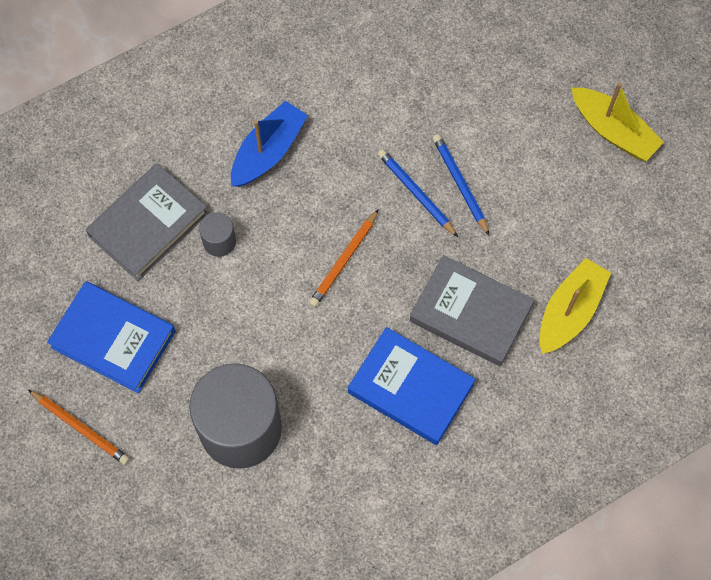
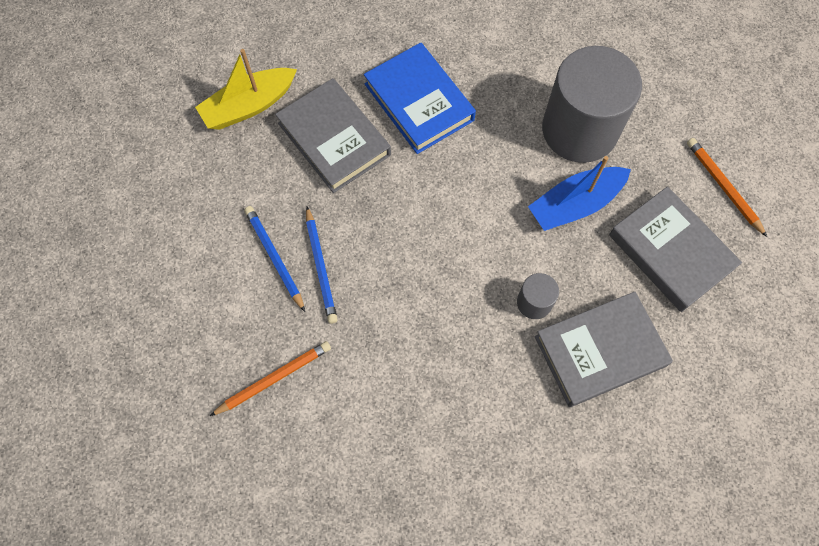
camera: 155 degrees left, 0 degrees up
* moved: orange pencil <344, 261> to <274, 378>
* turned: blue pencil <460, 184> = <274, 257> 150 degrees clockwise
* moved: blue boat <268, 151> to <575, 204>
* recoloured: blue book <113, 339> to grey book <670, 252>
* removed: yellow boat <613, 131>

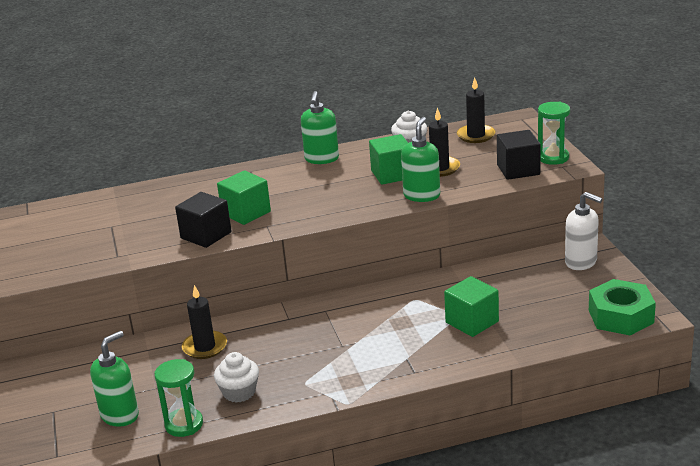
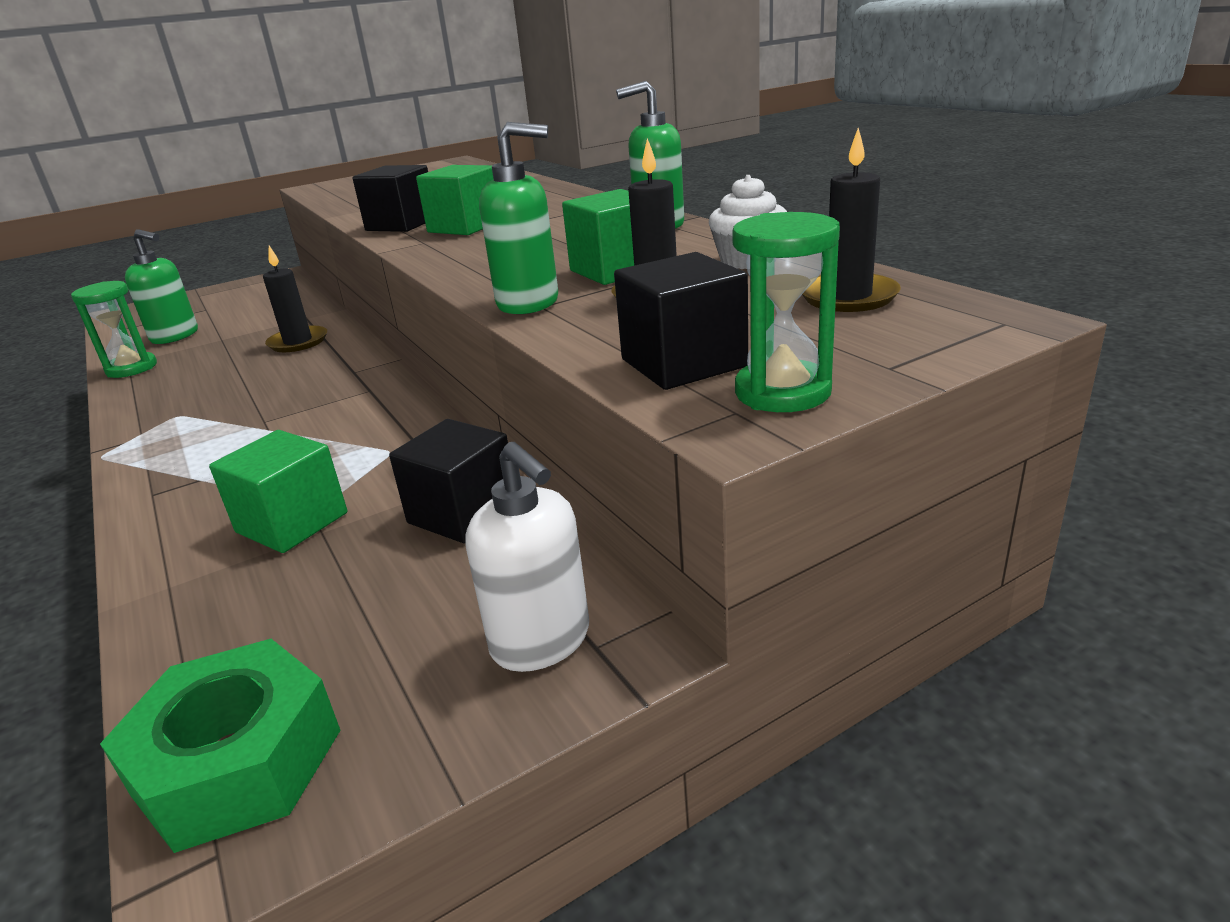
camera: 75 degrees right, 0 degrees up
* added: black cube <463, 513>
* turned: white soap dispenser <581, 262> = <541, 641> 60 degrees counterclockwise
* removed: white cupcake <239, 392>

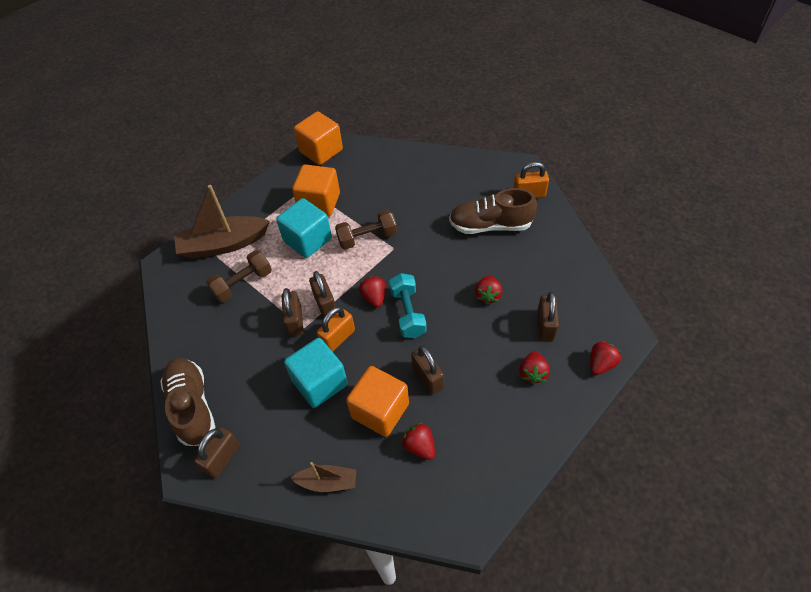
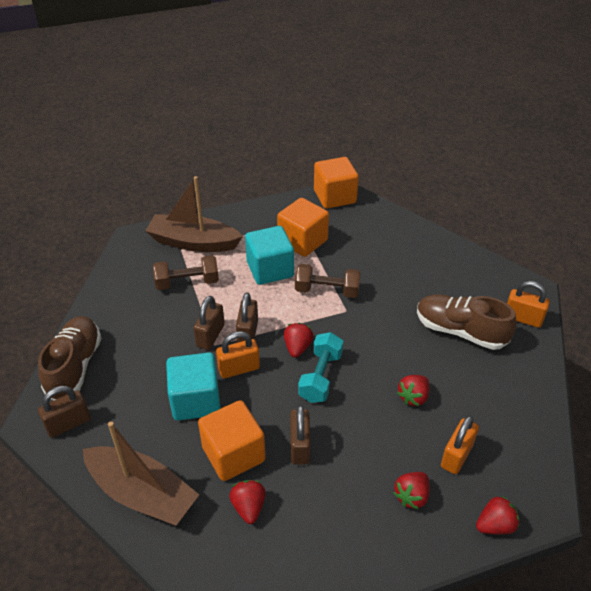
camera: 25 degrees right, 10 degrees down
* resized: brown boat <327, 482> = <142, 494> x1.86
* recoloured: brown padlock <545, 326> to orange padlock <456, 456>

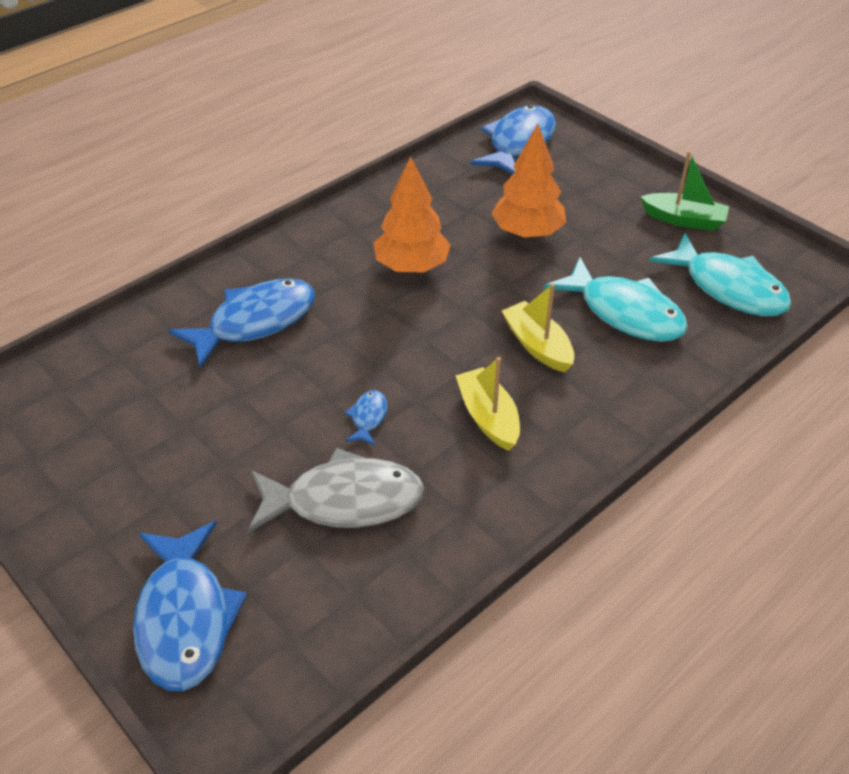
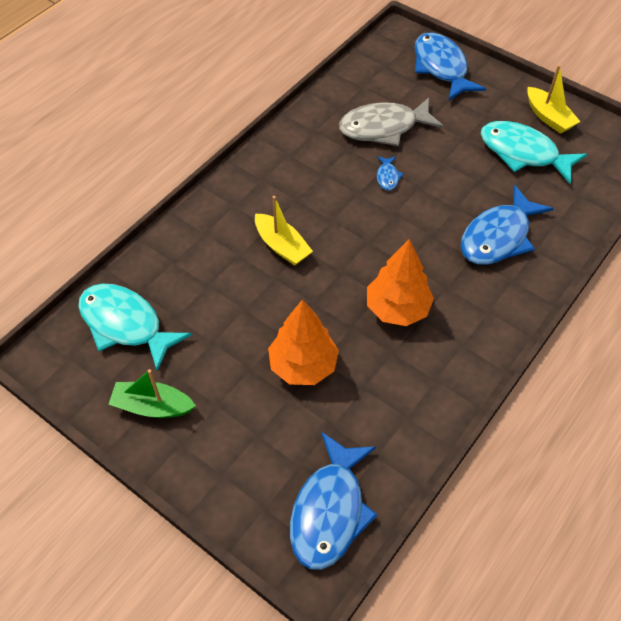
camera: 170 degrees right, 10 degrees up
* moved: turquoise fish <624, 312> to <523, 153>
* moved: yellow boat <488, 417> to <548, 117>

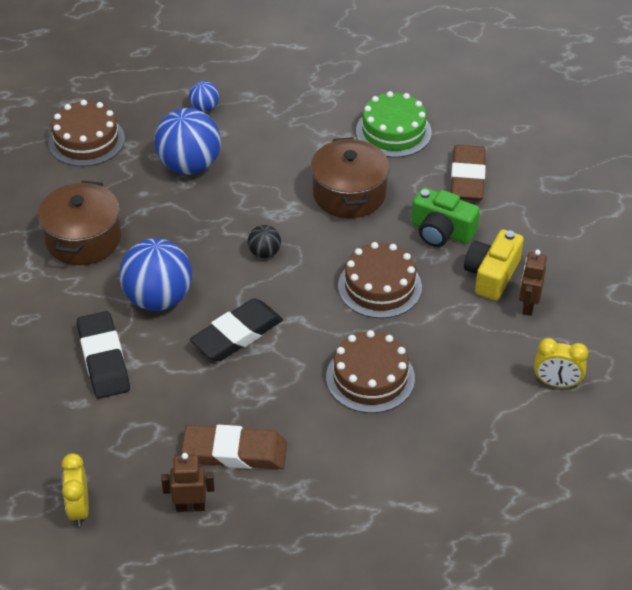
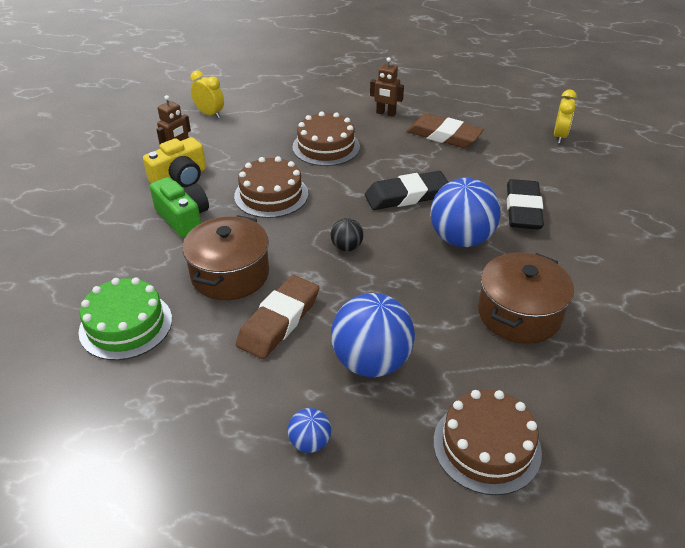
camera: 155 degrees left, 5 degrees down
* moved: brown eraser <467, 178> to <279, 321>
* moved: brown robot <190, 507> to <386, 113>

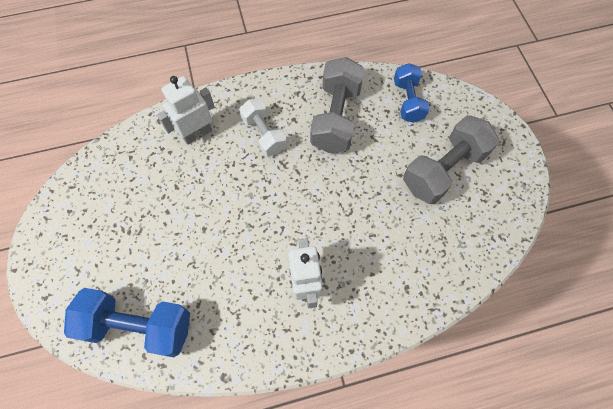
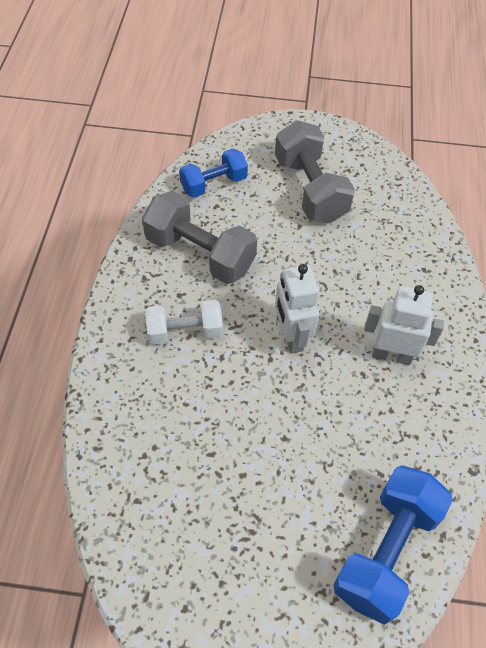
camera: 70 degrees left, 10 degrees down
* turned: blue dumbbell <407, 101> = <214, 184> 45 degrees counterclockwise
* moved: white robot <197, 134> to <291, 336>

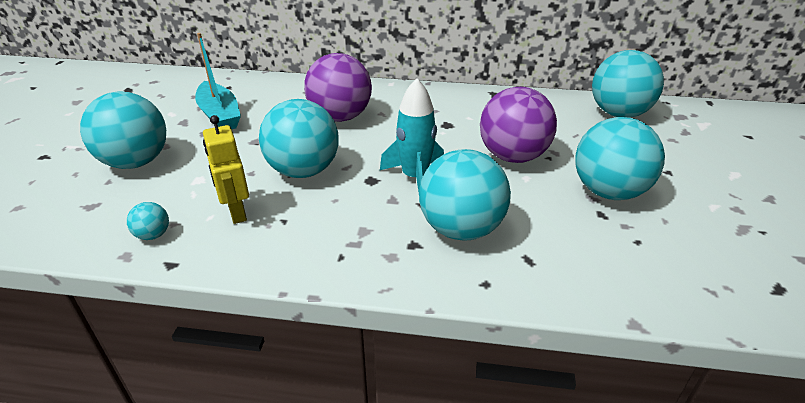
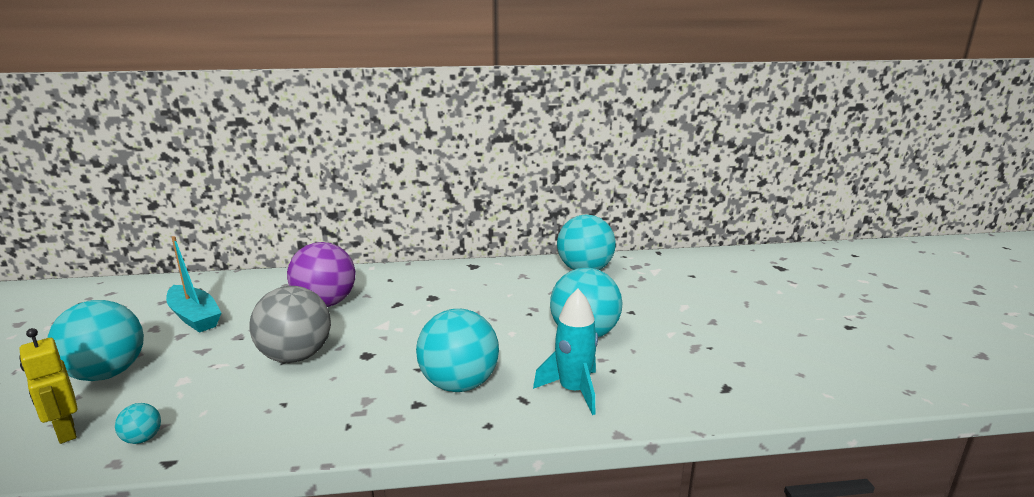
camera: 15 degrees left, 15 degrees down
* moved: yellow robot <236, 213> to <65, 432>
* recoloured: turquoise ball <303, 171> to grey ball <296, 356>
* moved: turquoise rocket <415, 177> to <573, 390>
* removed: purple ball <513, 156>

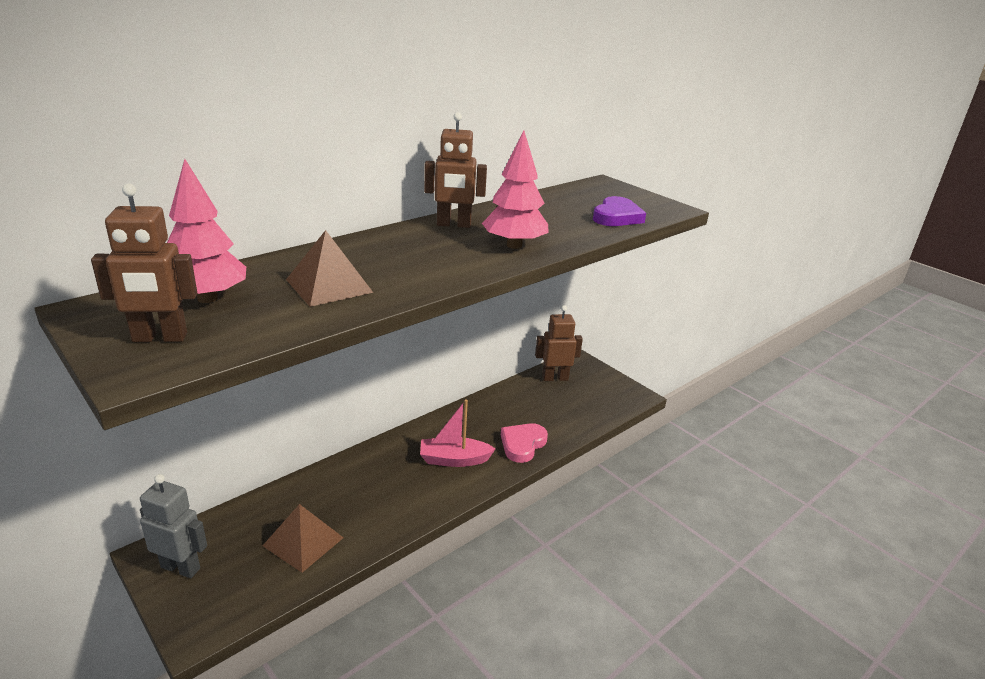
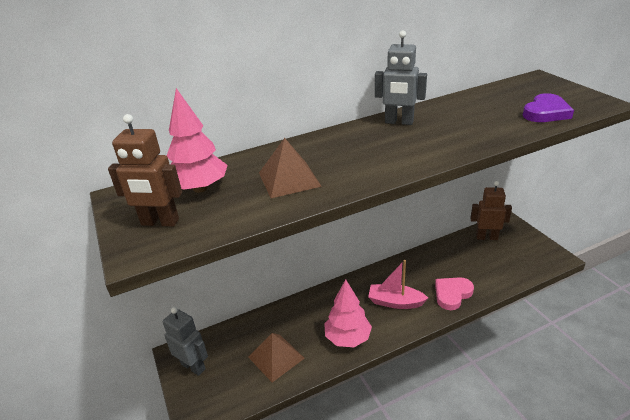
camera: 20 degrees right, 5 degrees up
* moved: pink tree <514, 245> to <347, 338>
* recoloured: brown robot <454, 225> to grey robot <399, 122>

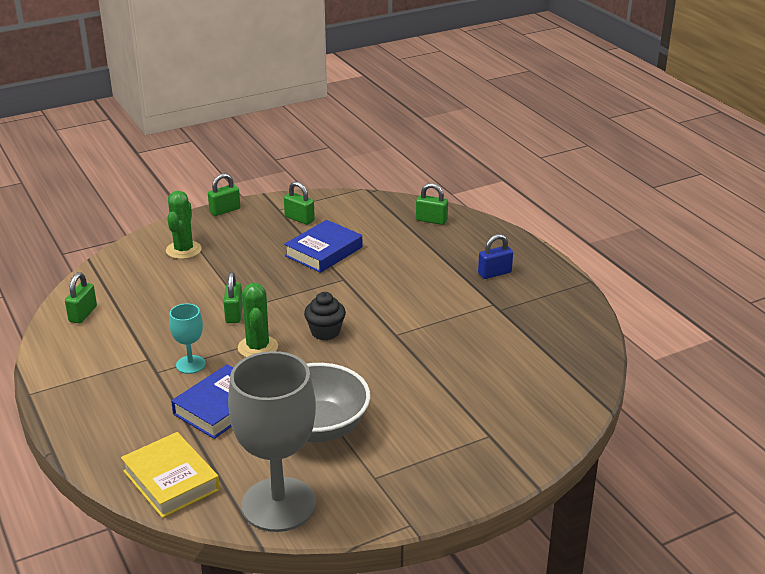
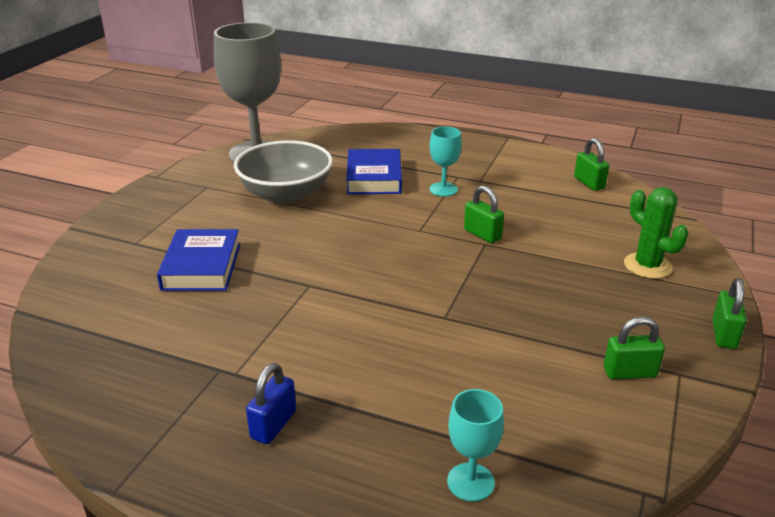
camera: 140 degrees right, 0 degrees up
* moved: blue book <323, 251> to <202, 266>
* replaced: green padlock <431, 220> to turquoise goblet <470, 482>
* removed: yellow book <171, 480>
* removed: green cactus <258, 347>
* removed: black cupcake <325, 332>

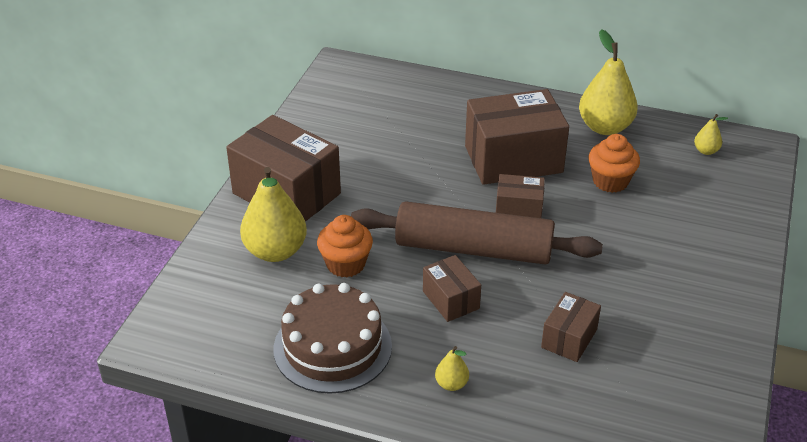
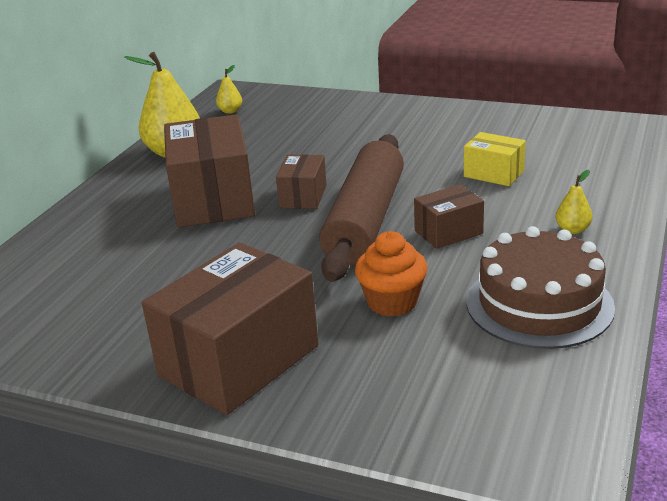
camera: 85 degrees left, 10 degrees down
* recoloured: brown box <569, 338> to yellow box <493, 174>
* removed: yellow pear <275, 251>
* removed: orange cupcake <610, 181>

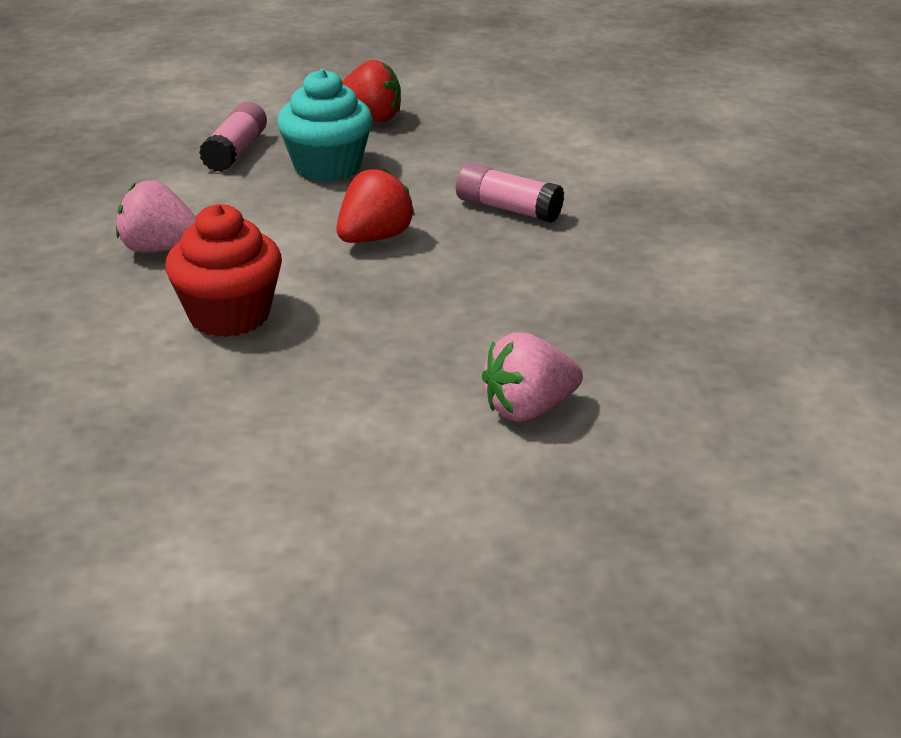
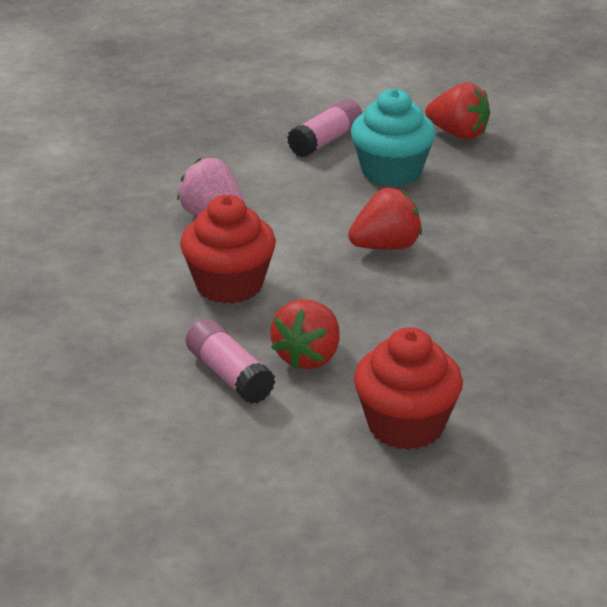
camera: 25 degrees right, 0 degrees up
* moved: pink glue stick <508, 209> to <229, 375>
* added: red strawberry <308, 357>
* replaced: pink strawberry <528, 409> to red cupcake <406, 425>

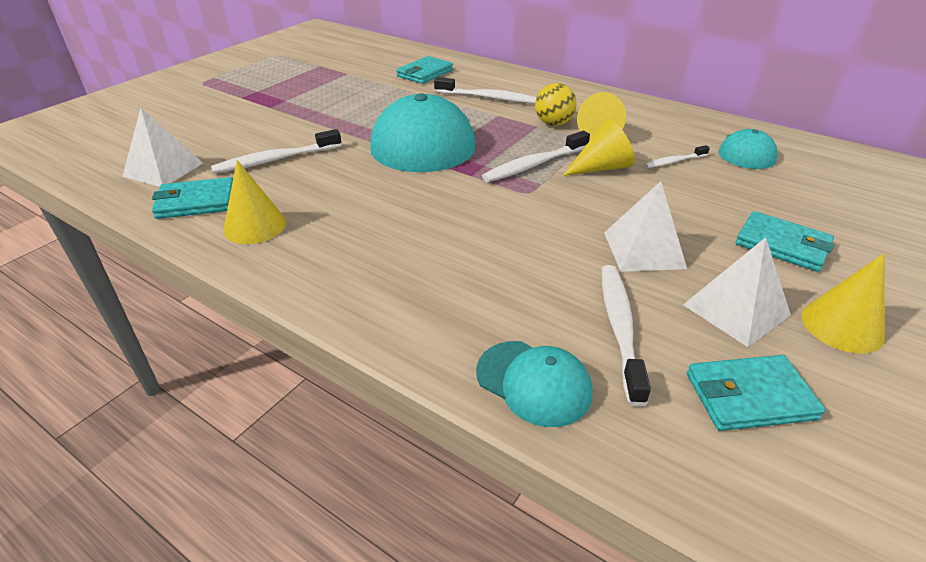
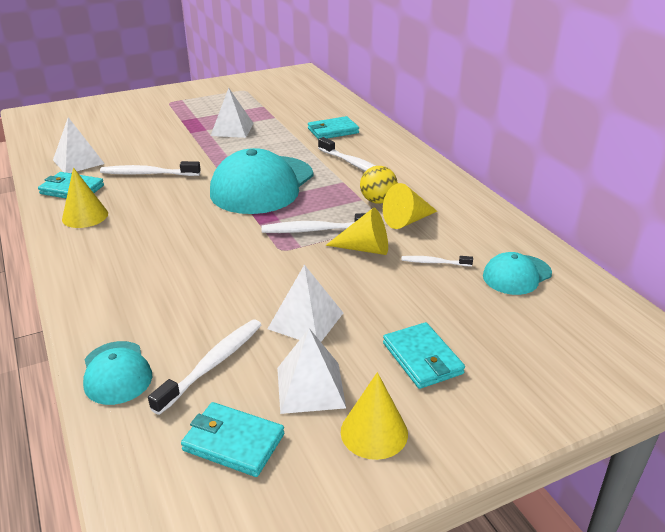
camera: 30 degrees right, 5 degrees down
* added: white pyramid <232, 129>

